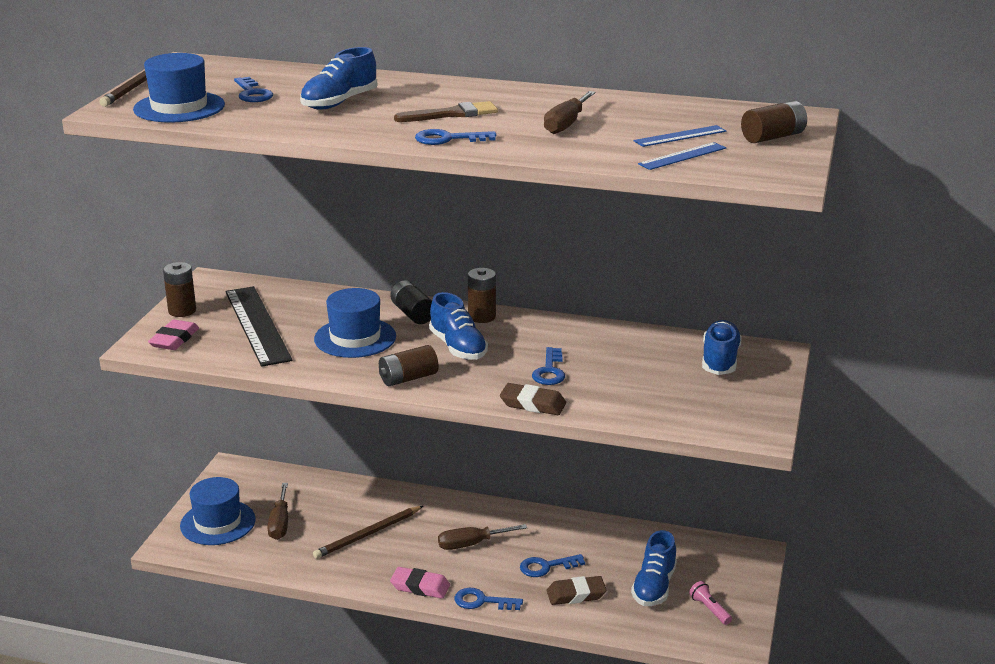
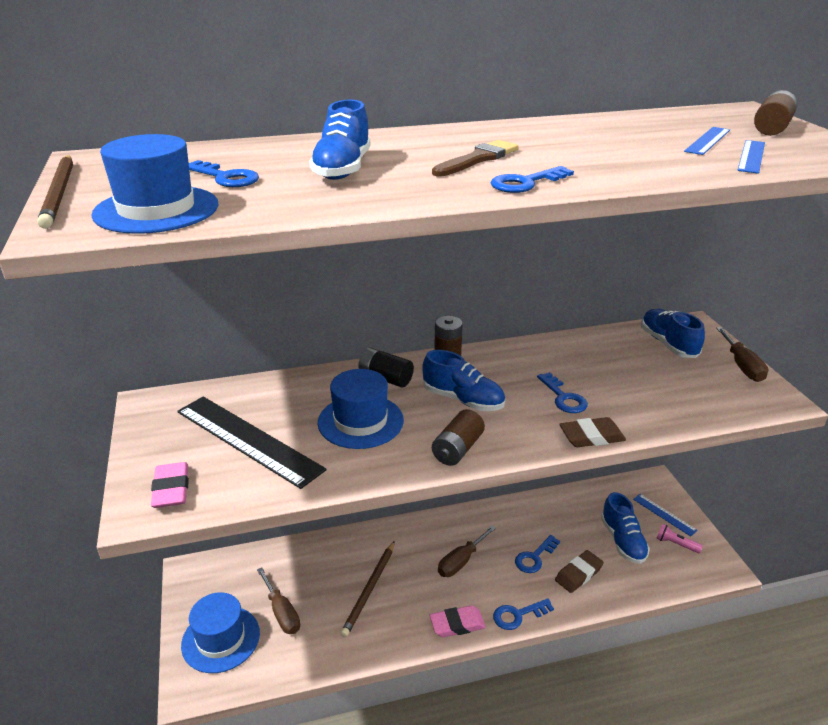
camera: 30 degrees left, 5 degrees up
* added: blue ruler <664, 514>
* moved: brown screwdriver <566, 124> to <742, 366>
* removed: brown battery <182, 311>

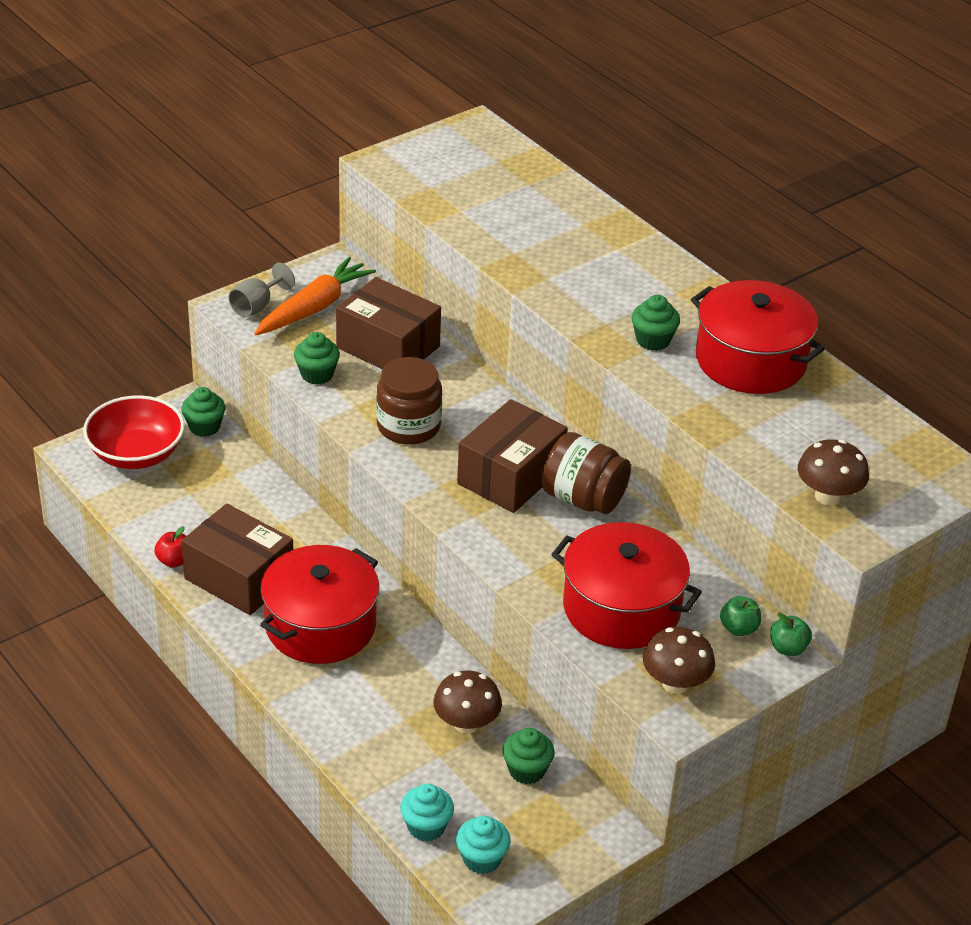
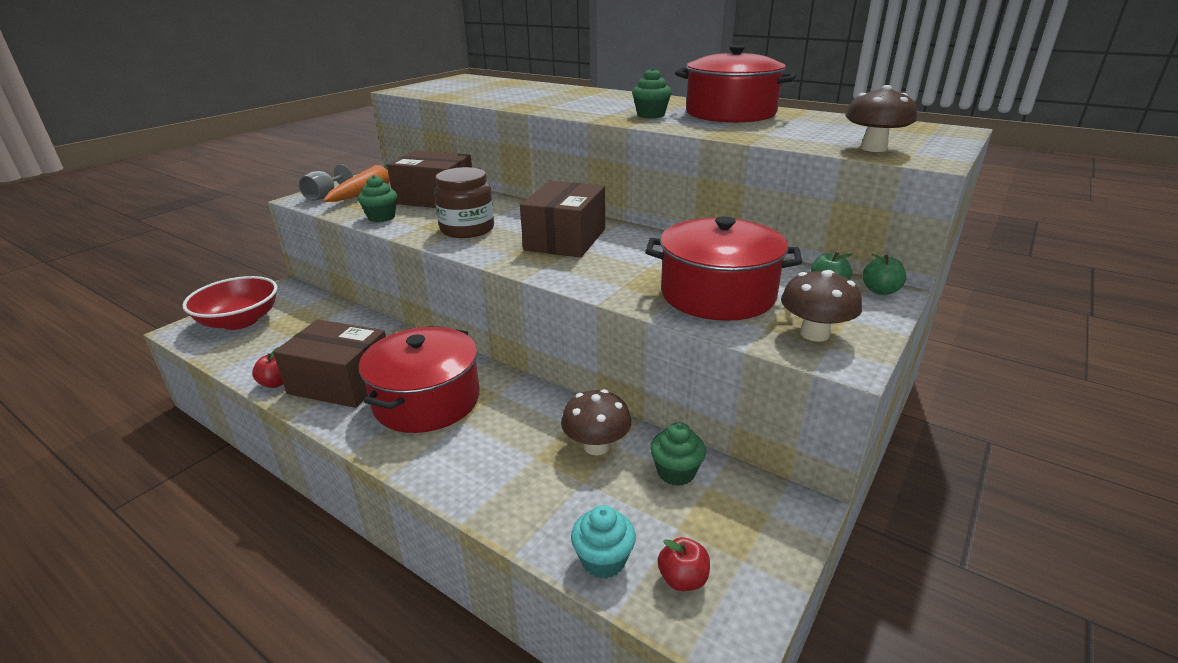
camera: 15 degrees left, 10 degrees down
* replaced: turquoise cupcake <482, 859> to red apple <683, 579>
* removed: green cupcake <204, 427>
* removed: brown jar <583, 499>

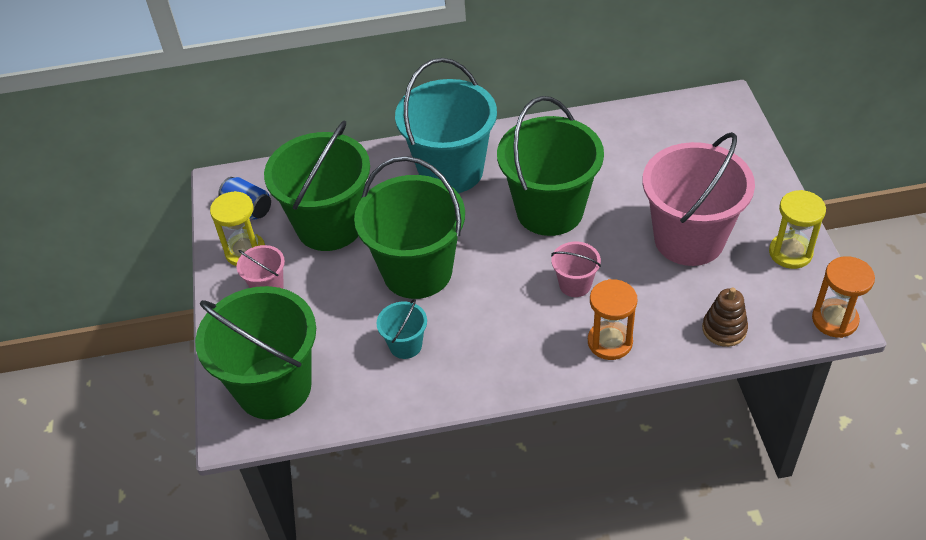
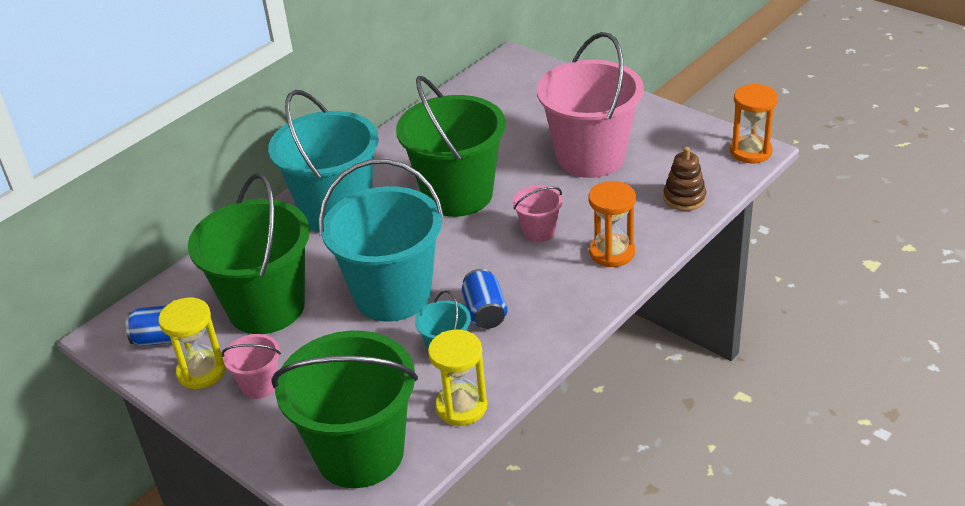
camera: 40 degrees left, 10 degrees down
* recoloured: green bucket <417, 271> to turquoise bucket <392, 295>
* moved: yellow hourglass <790, 253> to <461, 407>
* added: blue can <485, 312>

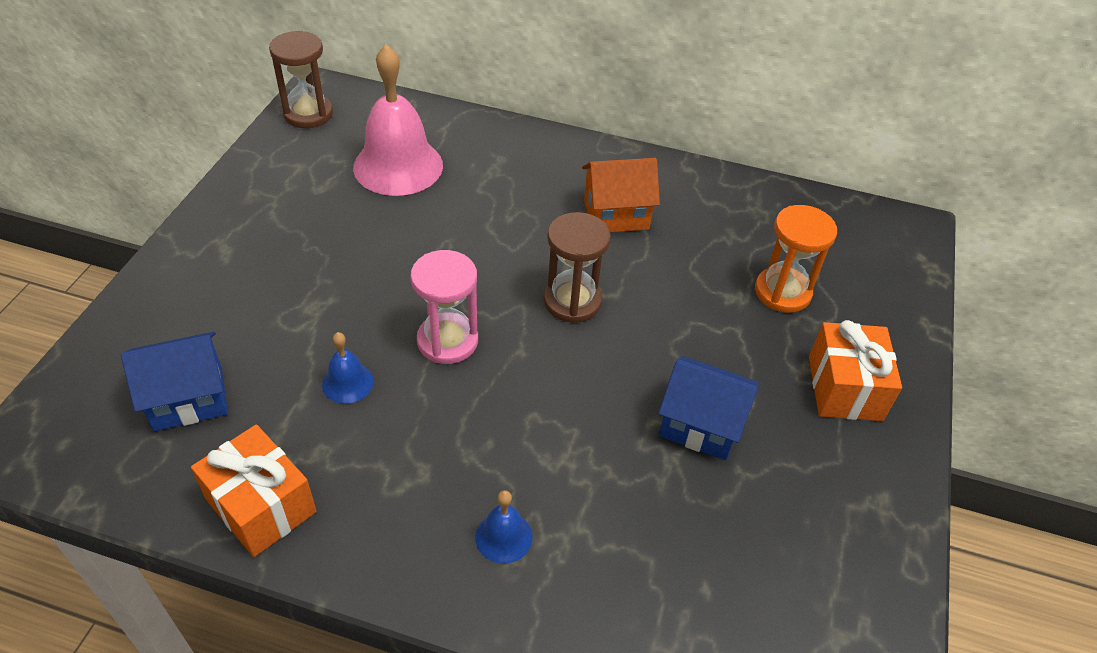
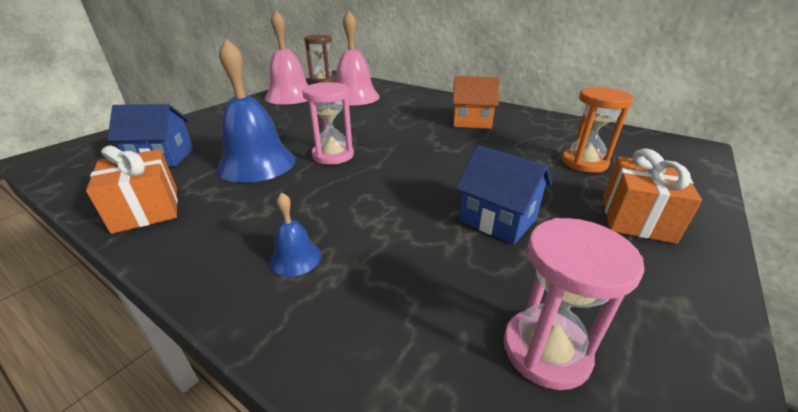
camera: 20 degrees right, 15 degrees down
* resized: blue bell <347, 383> = <257, 163> x2.19
* added: pink bell <290, 96>
* added: pink hourglass <545, 350>
* removed: brown hourglass <572, 301>

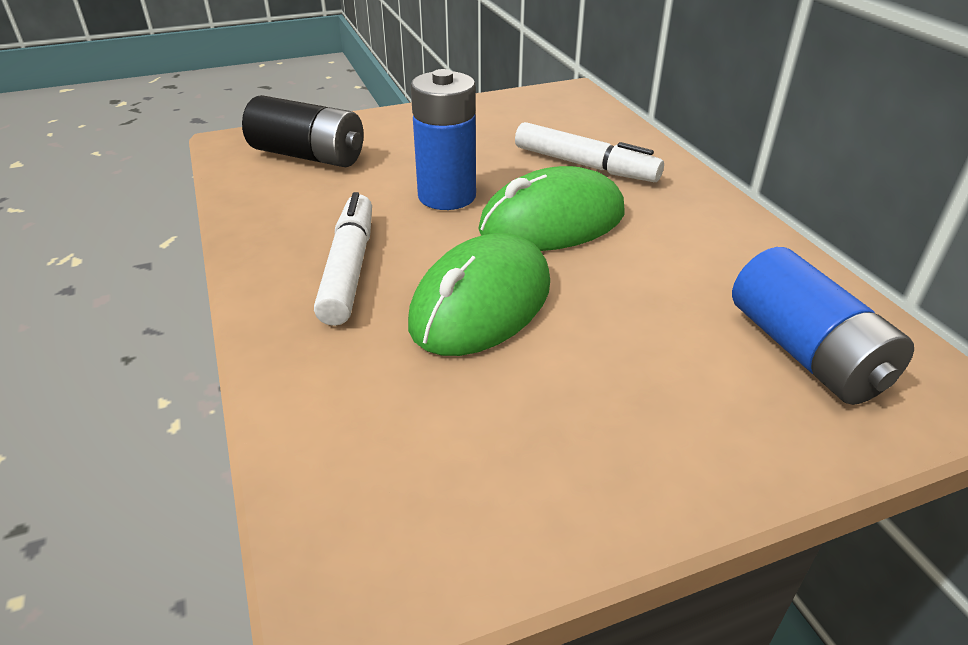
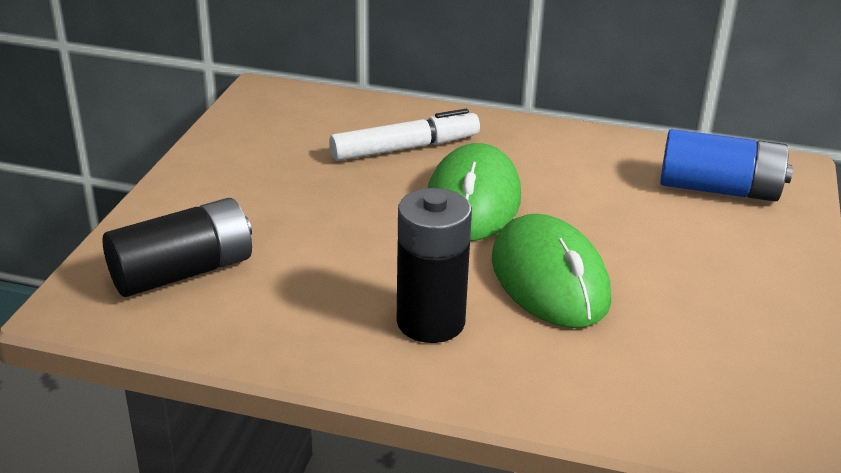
camera: 55 degrees left, 5 degrees down
* replaced: white marker <349, 268> to black battery <430, 322>
* removed: blue battery <447, 196>

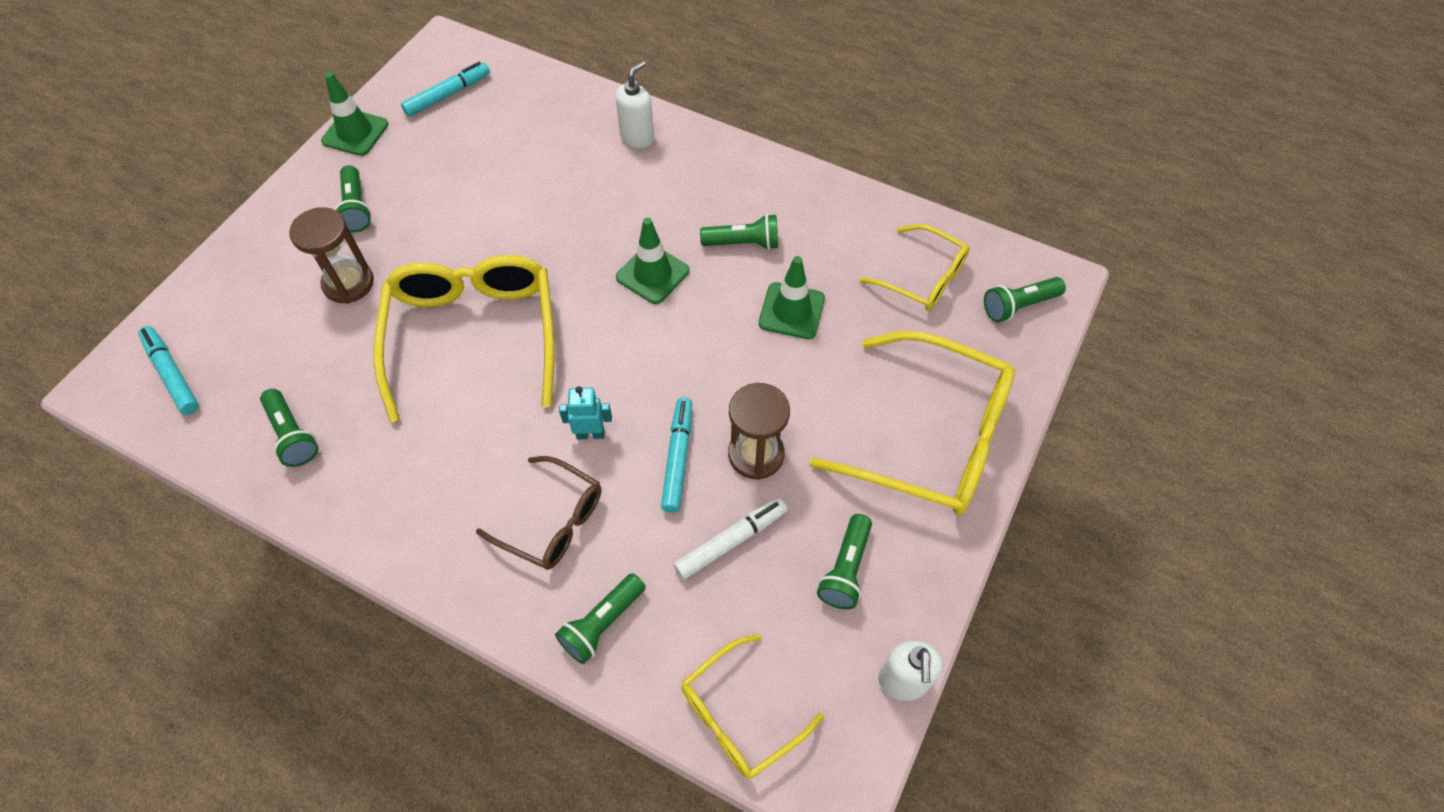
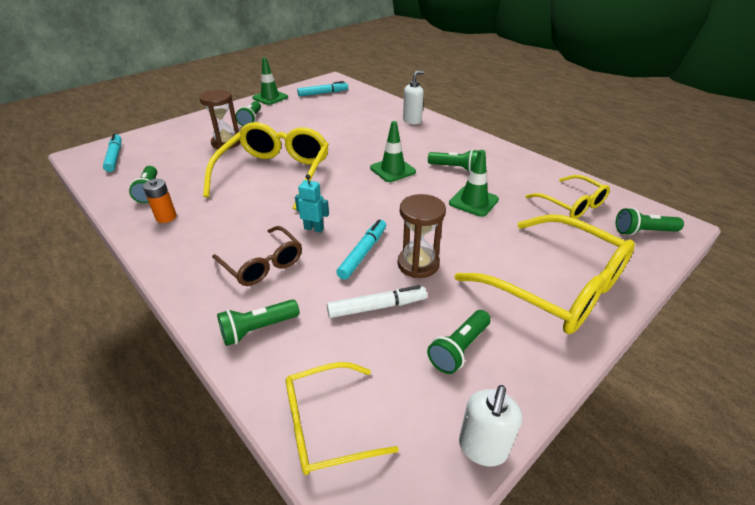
camera: 20 degrees right, 20 degrees down
* added: orange battery <166, 217>

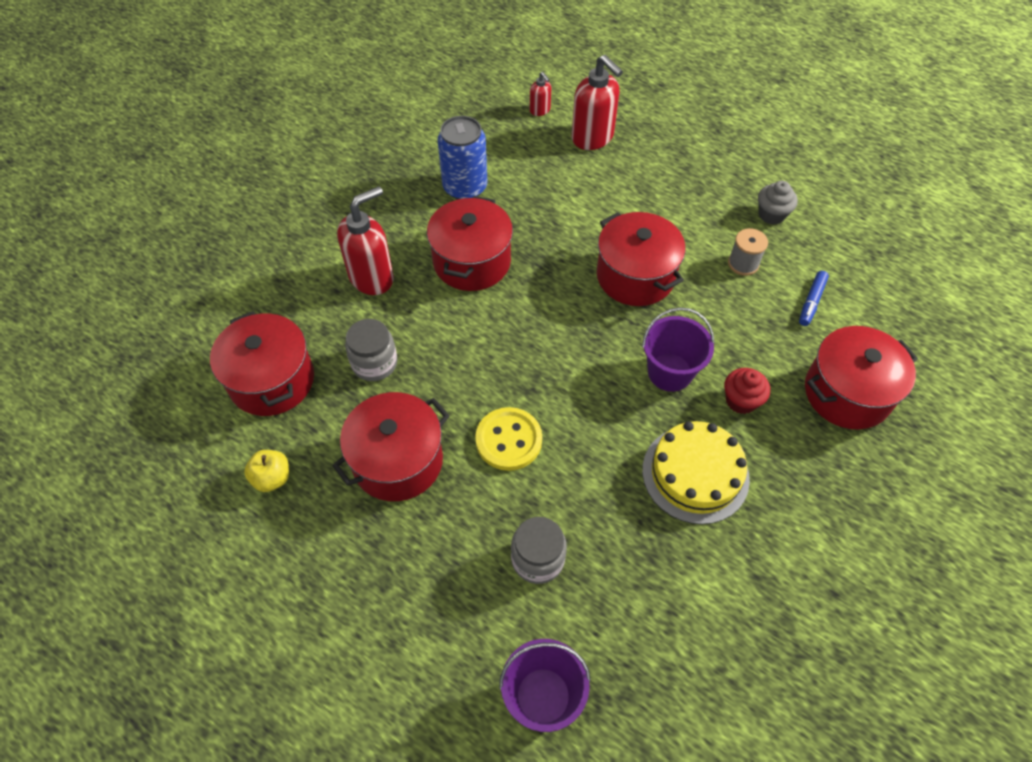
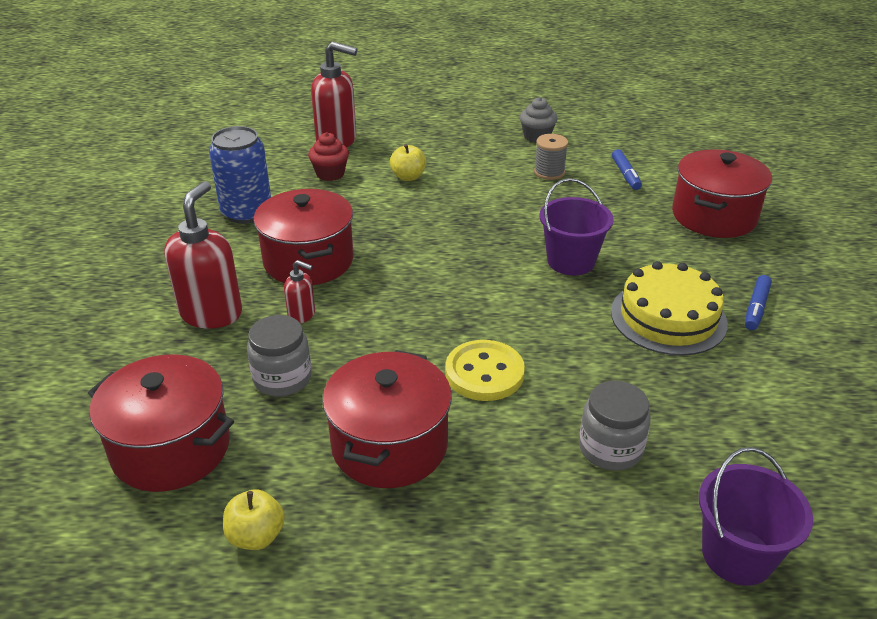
camera: 35 degrees left, 20 degrees down
* moved: red soap dispenser <540, 110> to <302, 315>
* moved: red cupcake <741, 400> to <330, 174>
* added: yellow apple <408, 177>
* added: blue marker <756, 308>
* removed: red pot <635, 276>

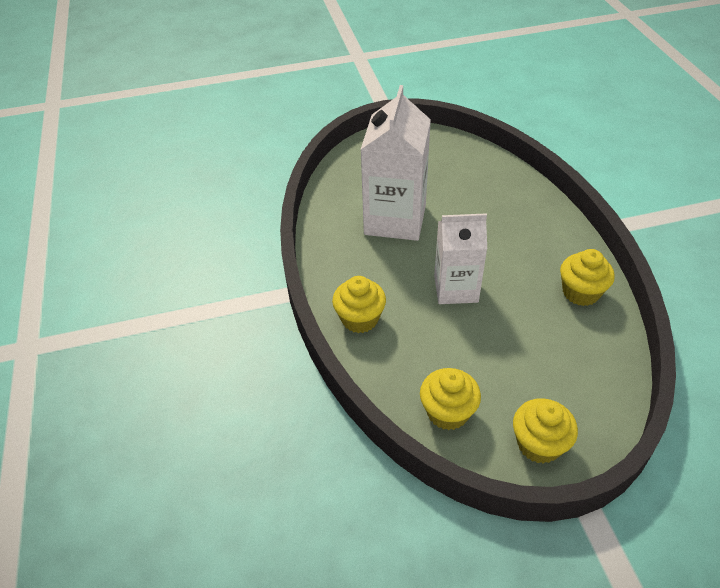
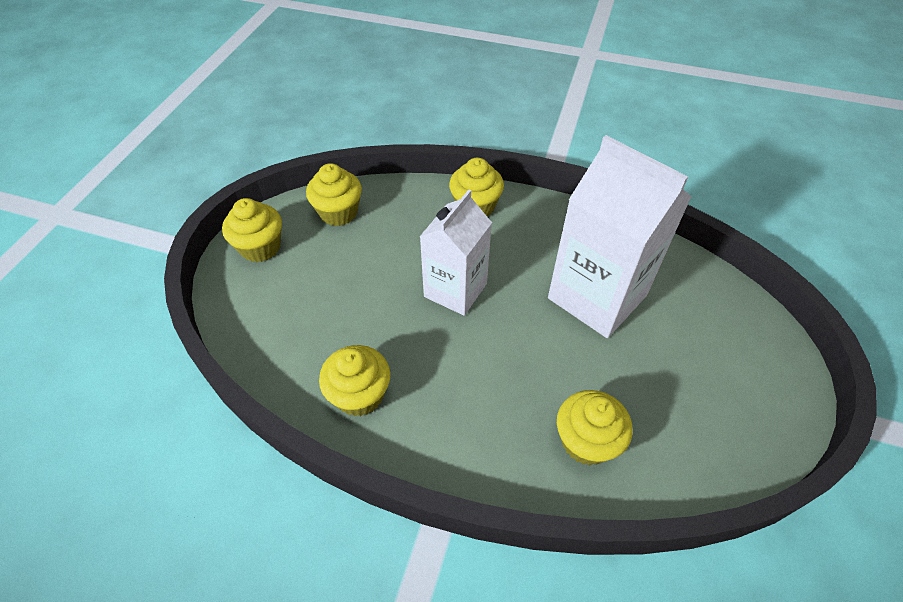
camera: 120 degrees right, 5 degrees up
* added: yellow cupcake <586, 441>

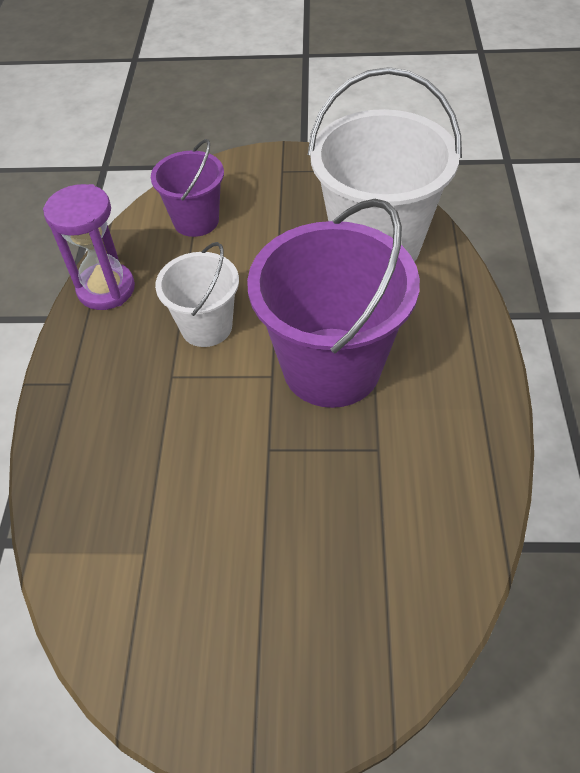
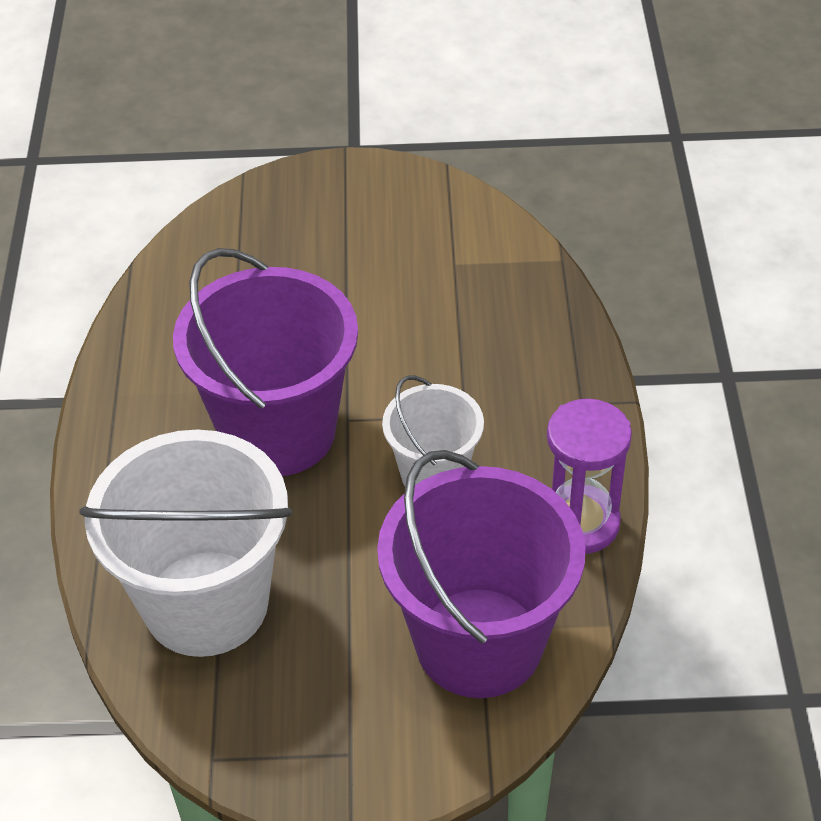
camera: 175 degrees right, 5 degrees down
* resized: purple bucket <196, 221> = <479, 642> x1.81

